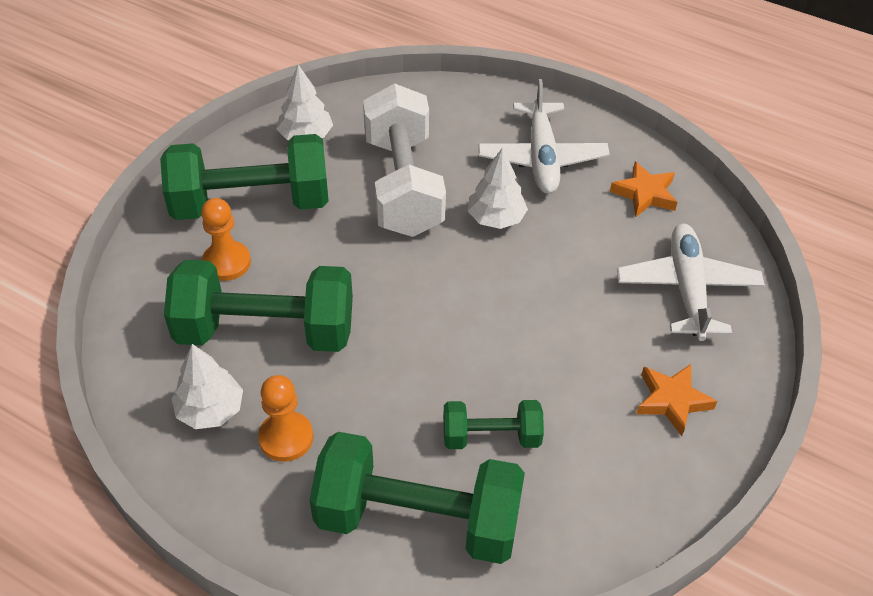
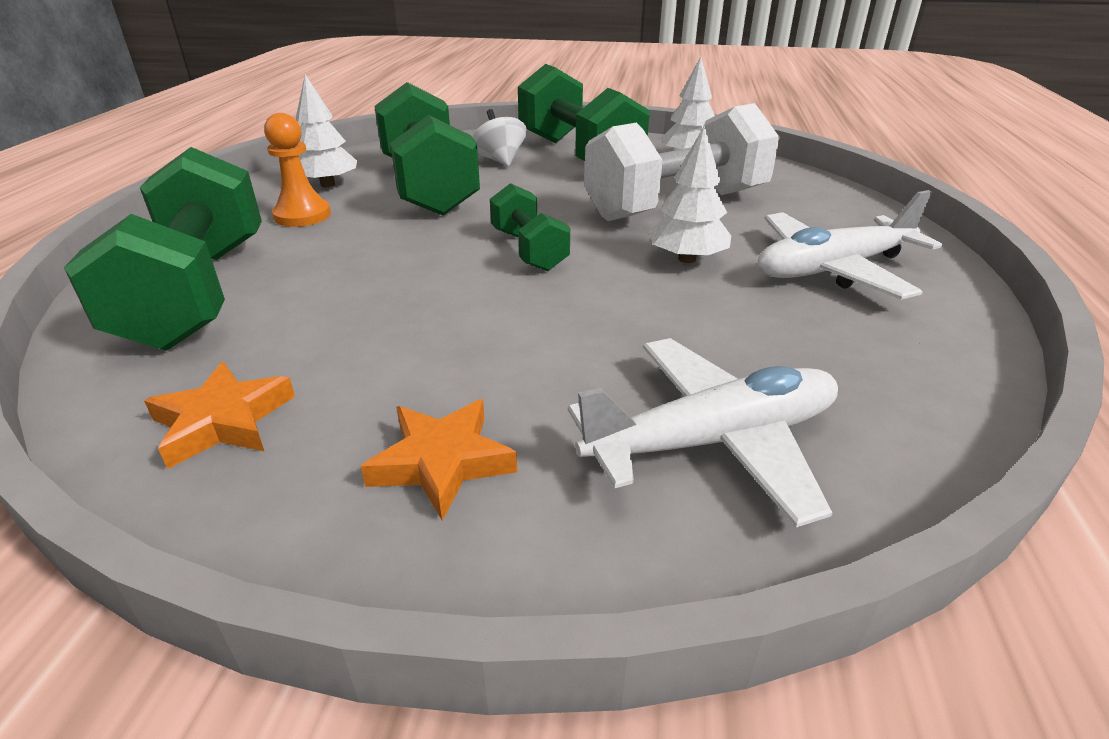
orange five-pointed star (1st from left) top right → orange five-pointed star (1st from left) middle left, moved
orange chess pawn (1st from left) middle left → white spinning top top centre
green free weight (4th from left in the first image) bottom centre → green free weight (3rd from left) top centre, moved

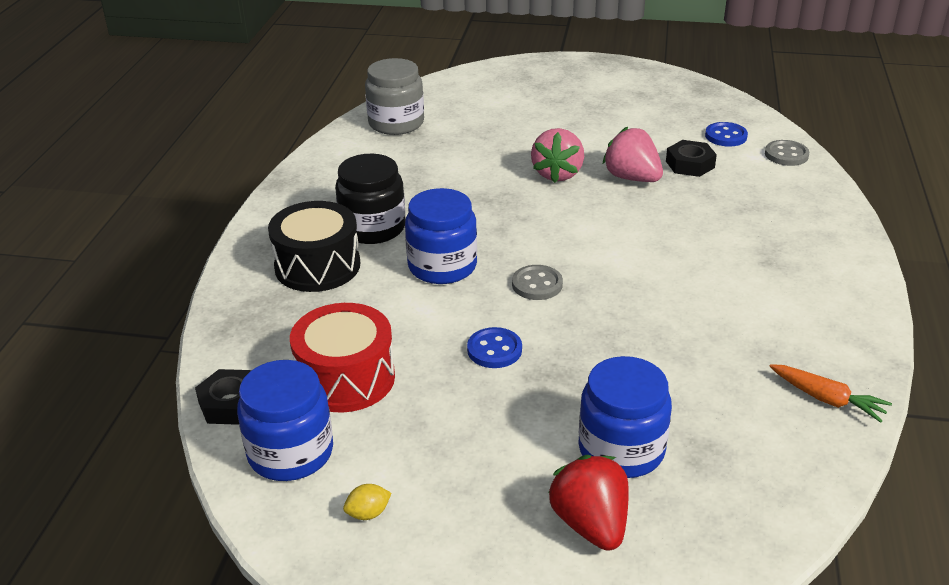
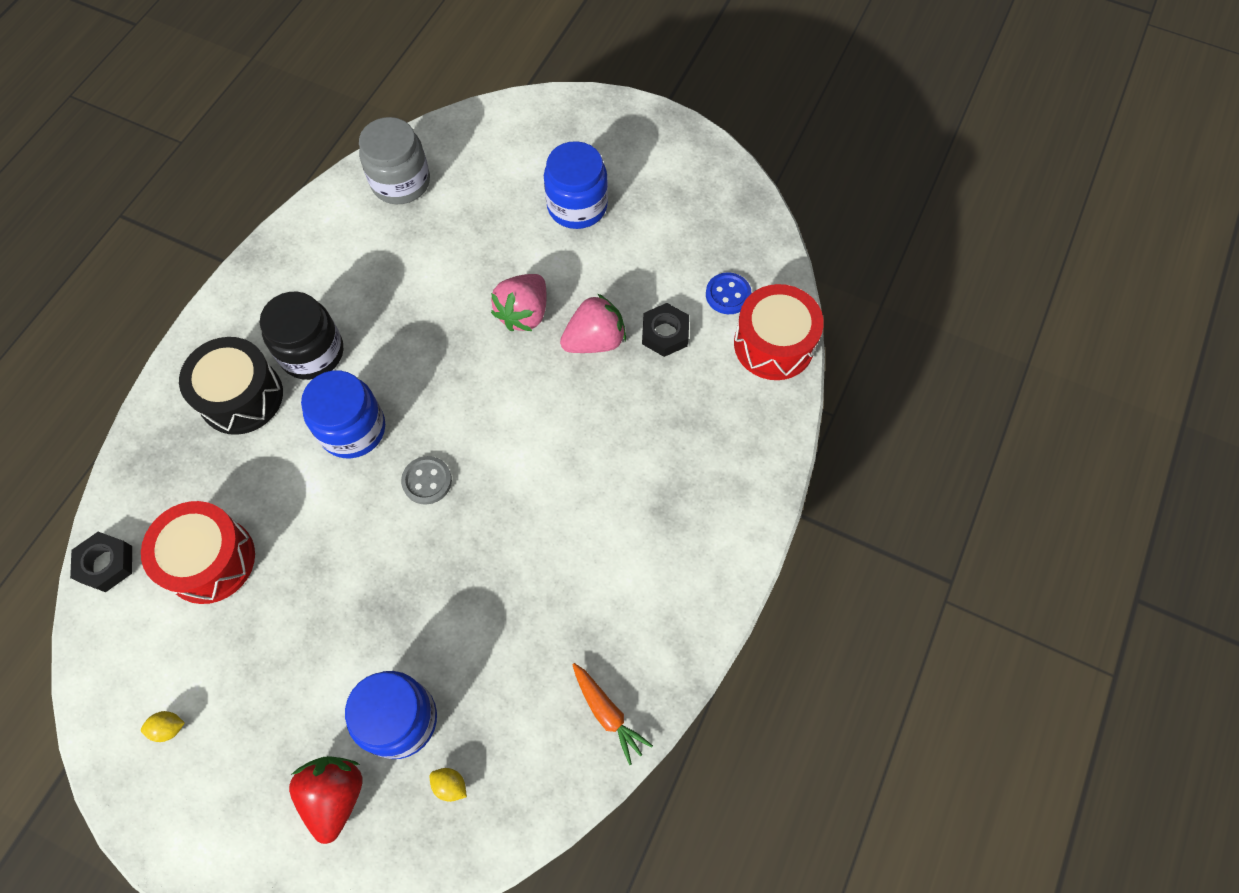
rosy strawberry (2nd from left) top right → rosy strawberry (2nd from left) centre, 90 degrees clockwise
ash-grey button (2nd from left) top right → crimson toy drum (2nd from left) centre
blue button (1st from left) centre → -
blue jar (1st from left in the first image) bottom left → blue jar (3rd from left) top centre, moved
- → golden citrus fruit (2nd from left) bottom centre

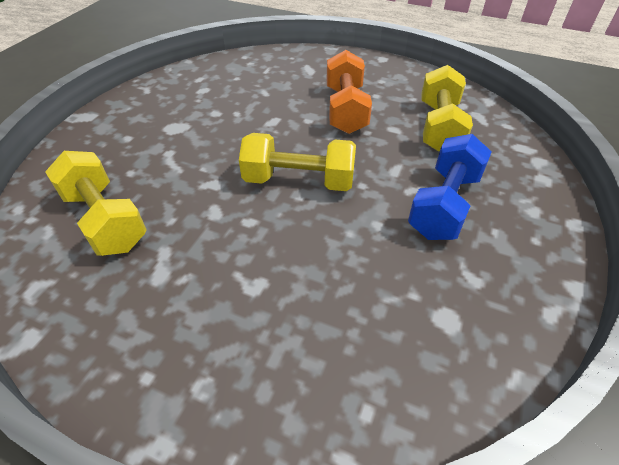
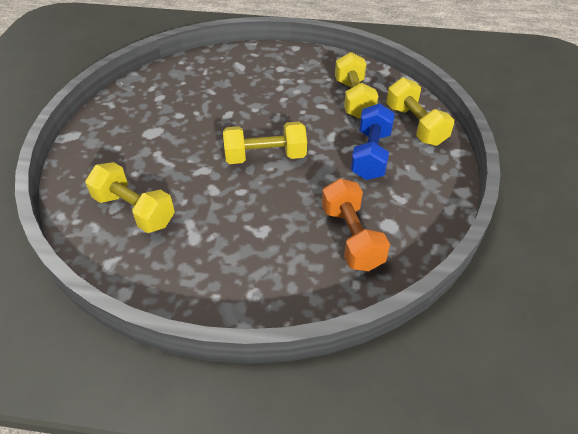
orange free weight top centre → orange free weight centre, moved
- → golden free weight (4th from left) top right

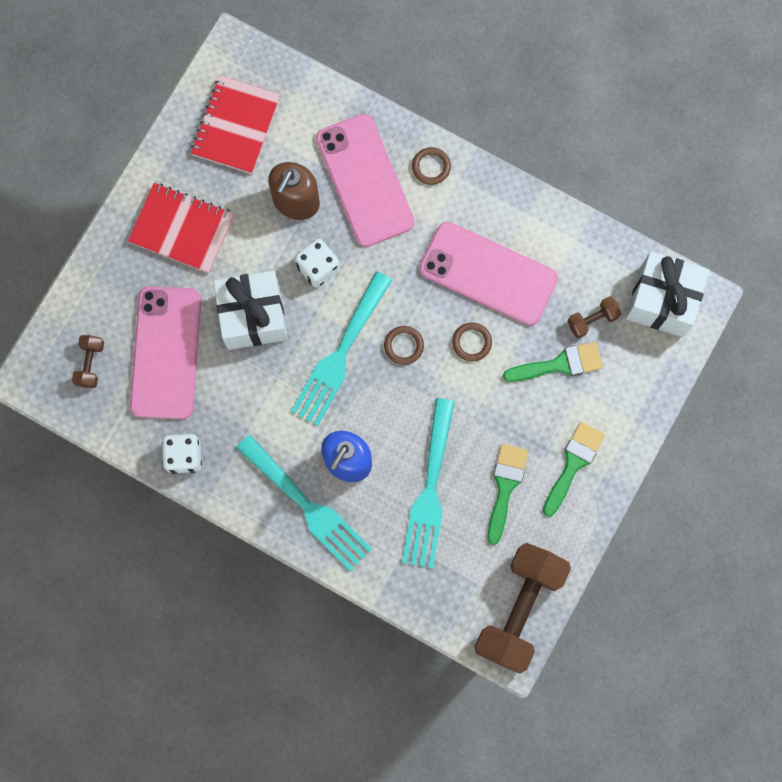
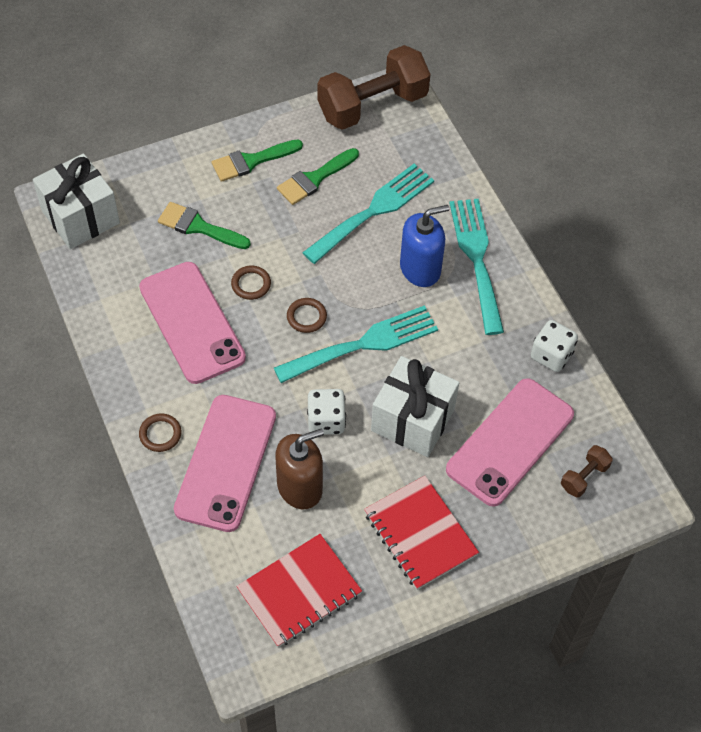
brown free weight (3rd from left) middle right → -

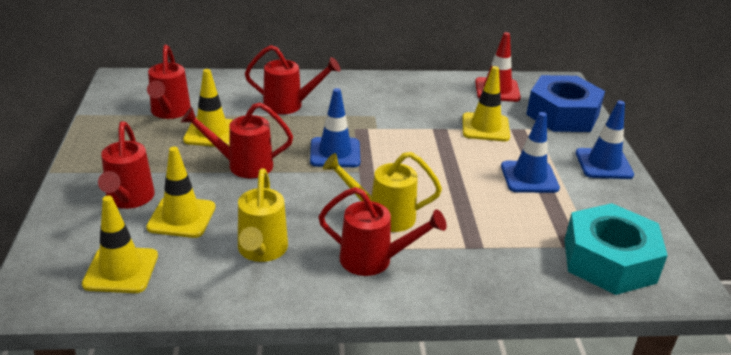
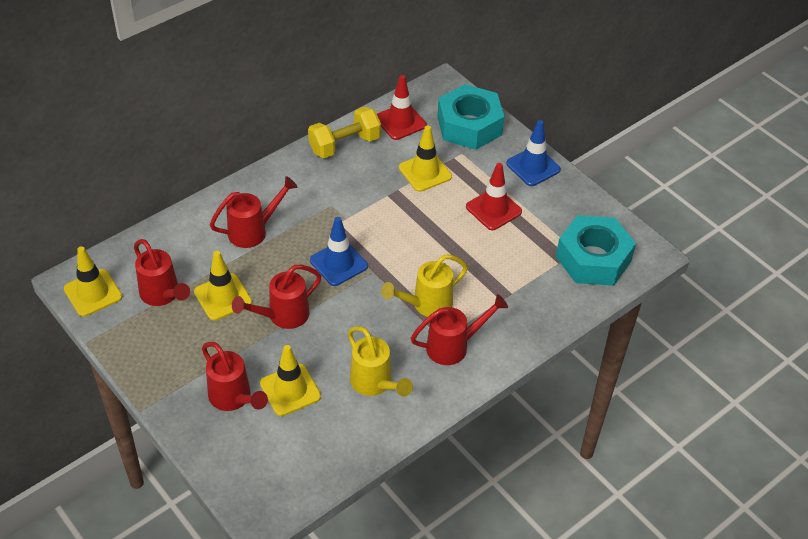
blue hex nut top right → teal hex nut (1st from left) top centre
blue traffic cone (2nd from left) middle right → crimson traffic cone (2nd from left) centre
golden traffic cone (1st from left) bottom left → golden traffic cone (1st from left) middle left, moved
- → golden free weight top centre

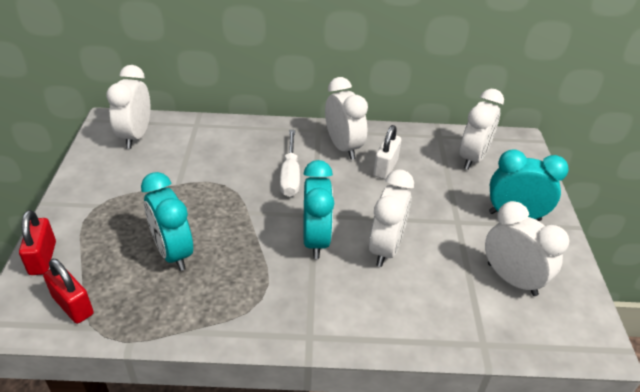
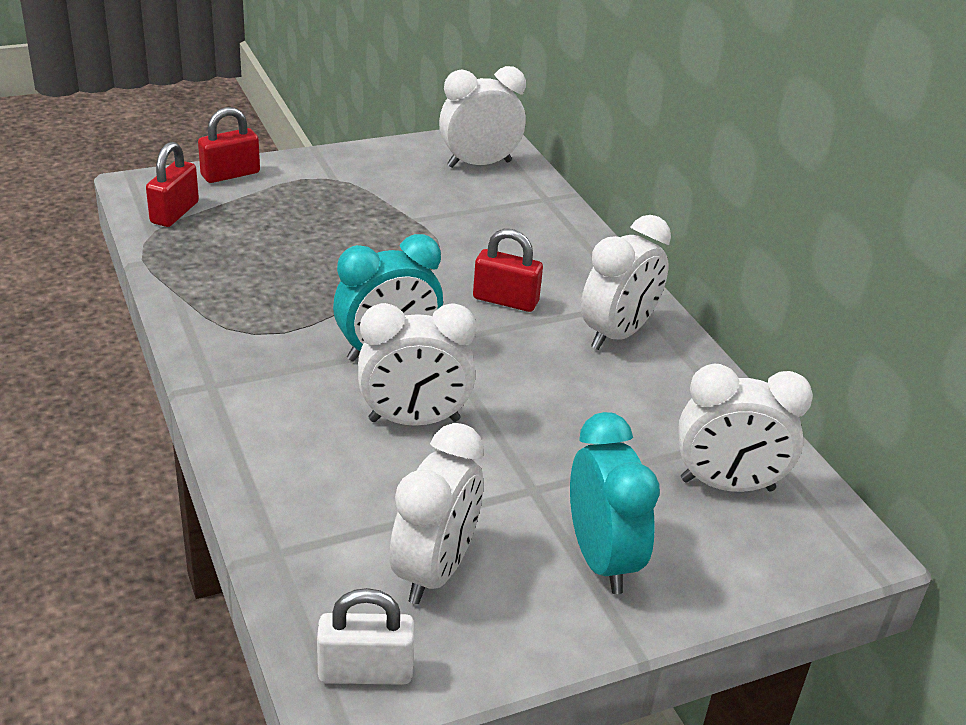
white lock centre → white lock bottom centre, moved
white hand screwdriver centre → crimson lock (3rd from left) centre
teal clock (1st from left) middle left → -

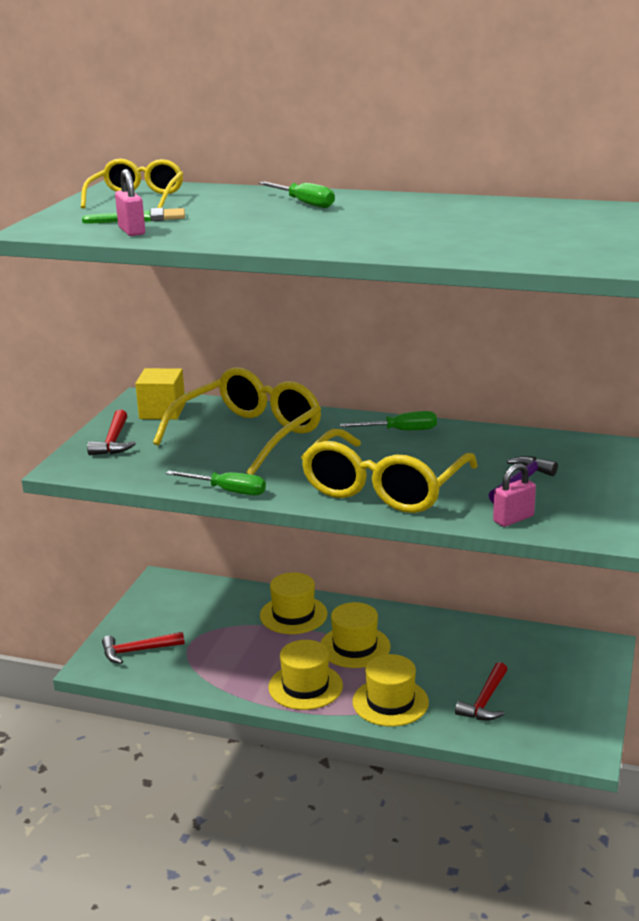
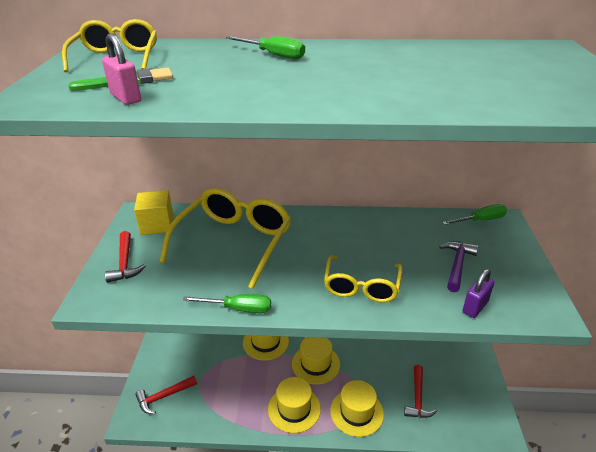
green hand screwdriver (3rd from left) centre → green hand screwdriver (3rd from left) middle right, moved
golden glasses (3rd from left) centre, x0.61
rosy lock (2nd from left) middle right → royal purple lock middle right

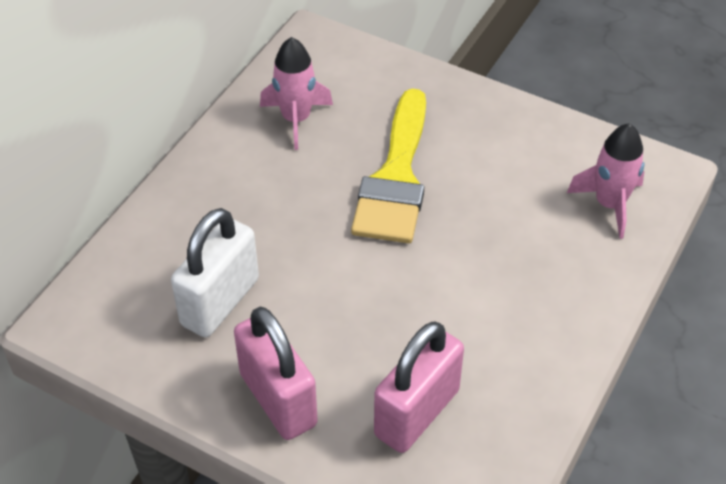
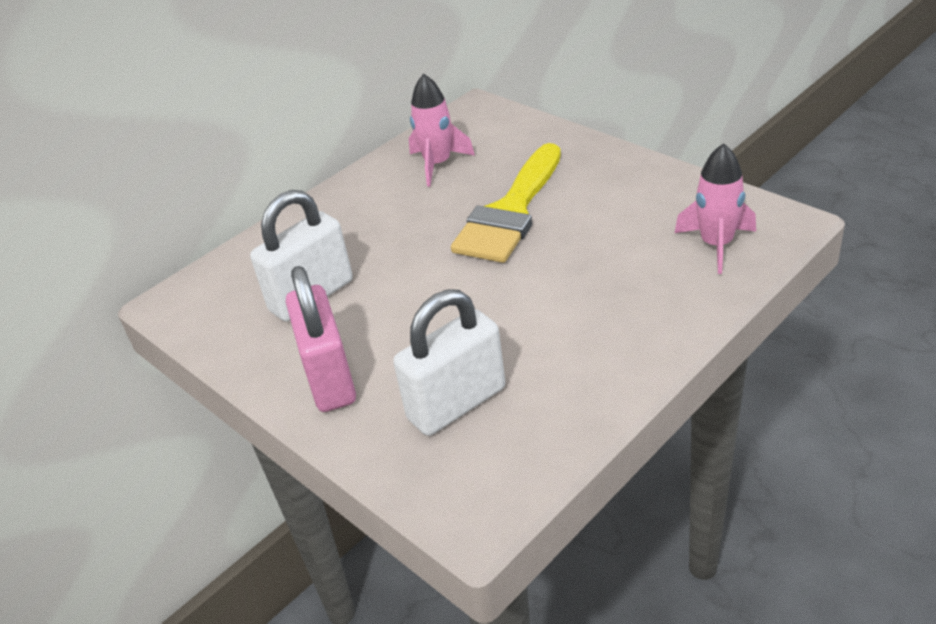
rosy lock (2nd from left) bottom centre → white lock (2nd from left) centre

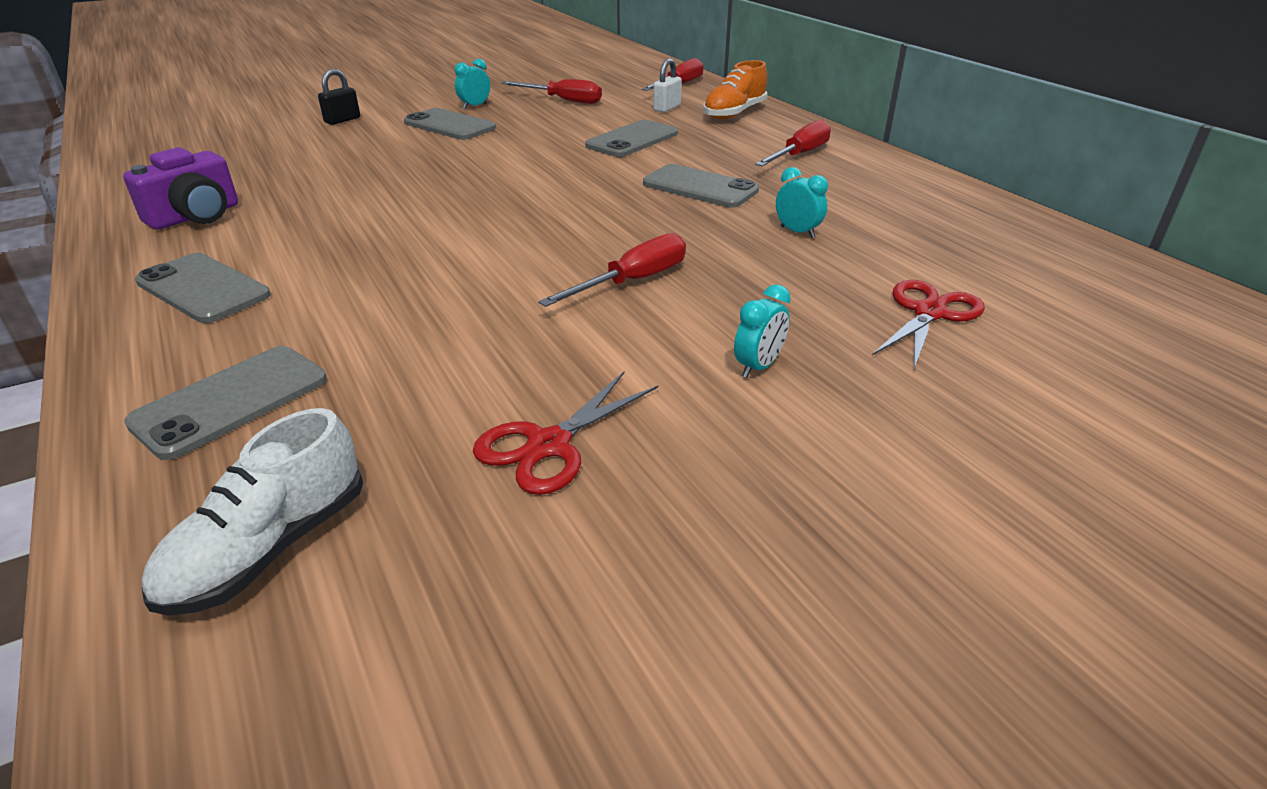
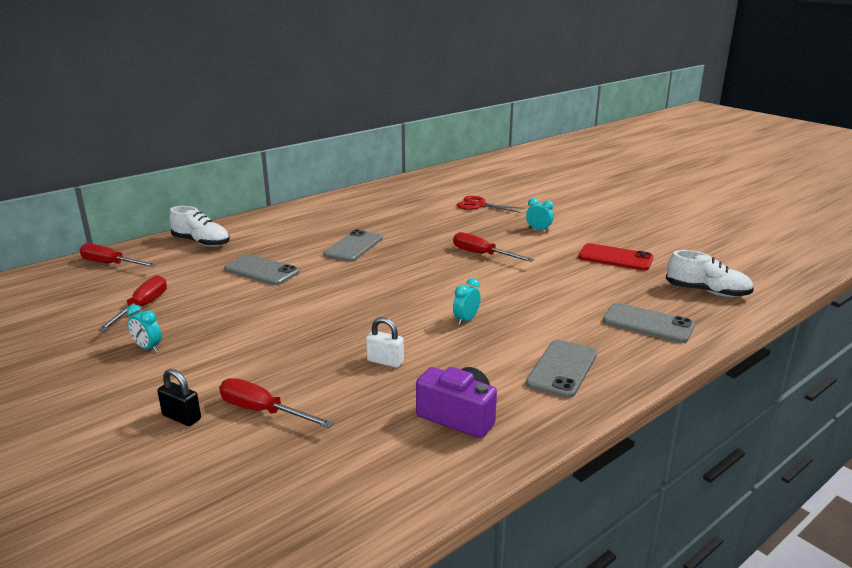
white lock top centre → white lock centre, moved
orange shoe top centre → white shoe (1st from left) middle left
ash-grey mobile phone (3rd from left) top centre → -
crimson hand screwdriver (4th from left in the first image) top centre → crimson hand screwdriver (3rd from left) bottom left, moved
teal clock (3rd from left in the first image) top centre → teal clock (2nd from left) centre, moved
crimson pair of scissors (1st from left) centre → crimson mobile phone middle right

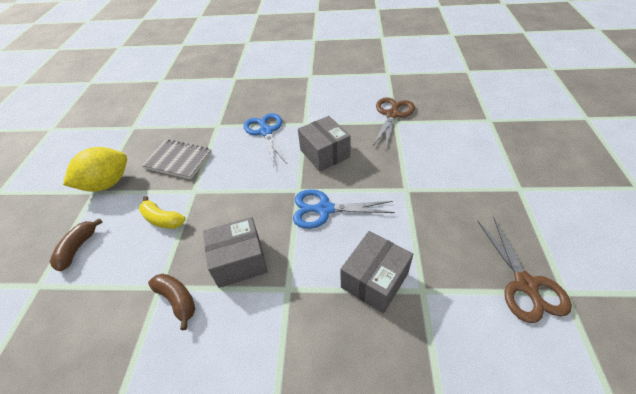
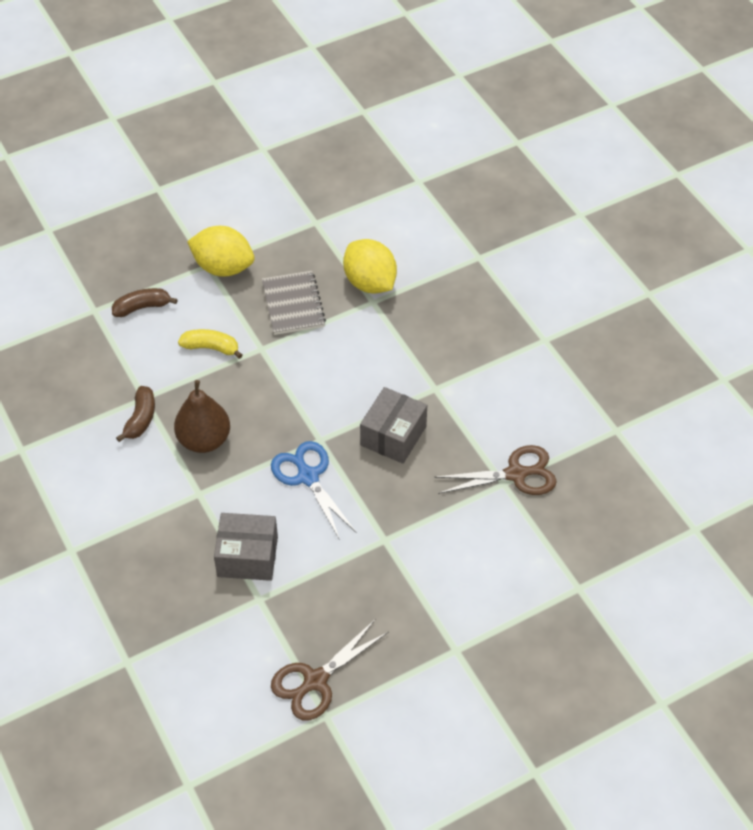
blue pair of scissors (1st from left) centre → -
golden banana fruit middle left, 105 degrees clockwise
ash-grey parcel (1st from left) centre → brown pear middle left
- → golden citrus fruit (2nd from left) top centre

